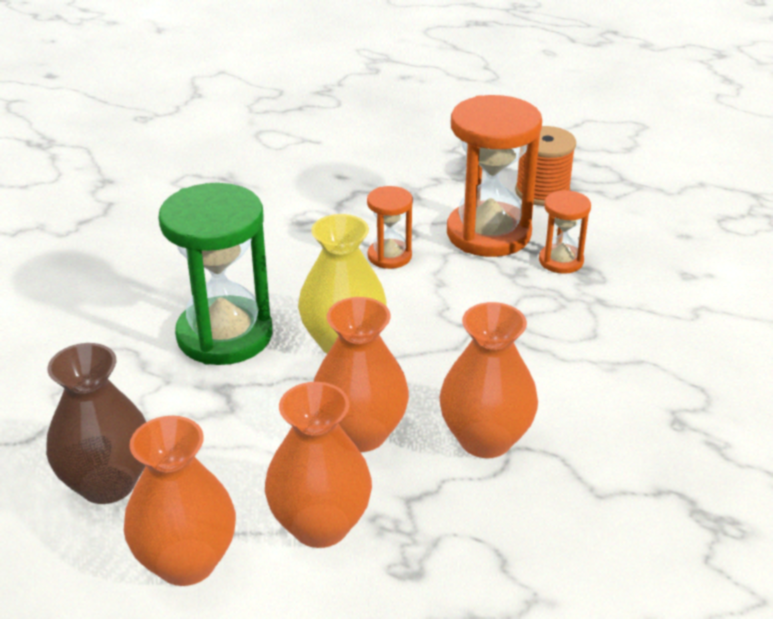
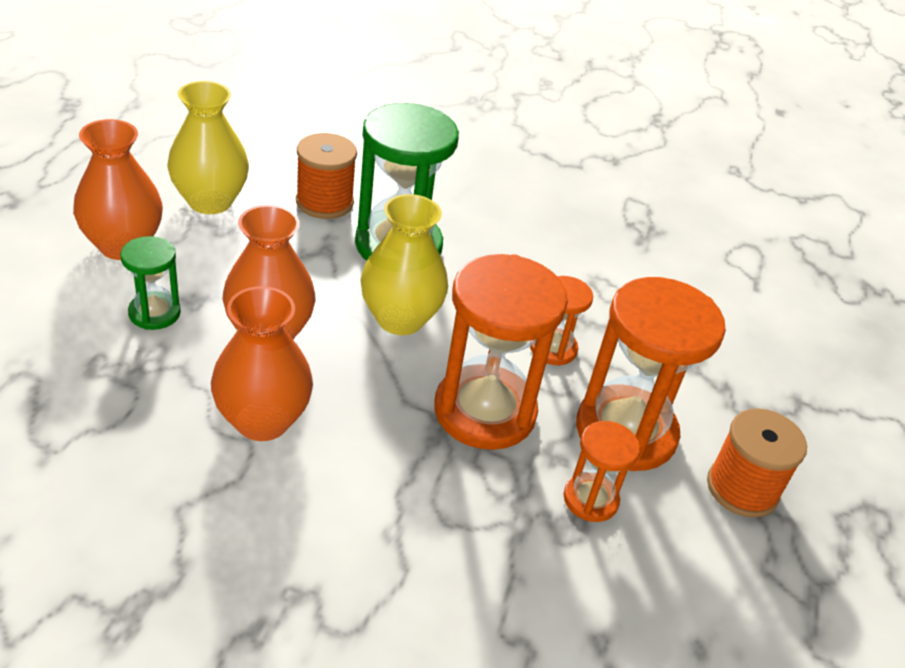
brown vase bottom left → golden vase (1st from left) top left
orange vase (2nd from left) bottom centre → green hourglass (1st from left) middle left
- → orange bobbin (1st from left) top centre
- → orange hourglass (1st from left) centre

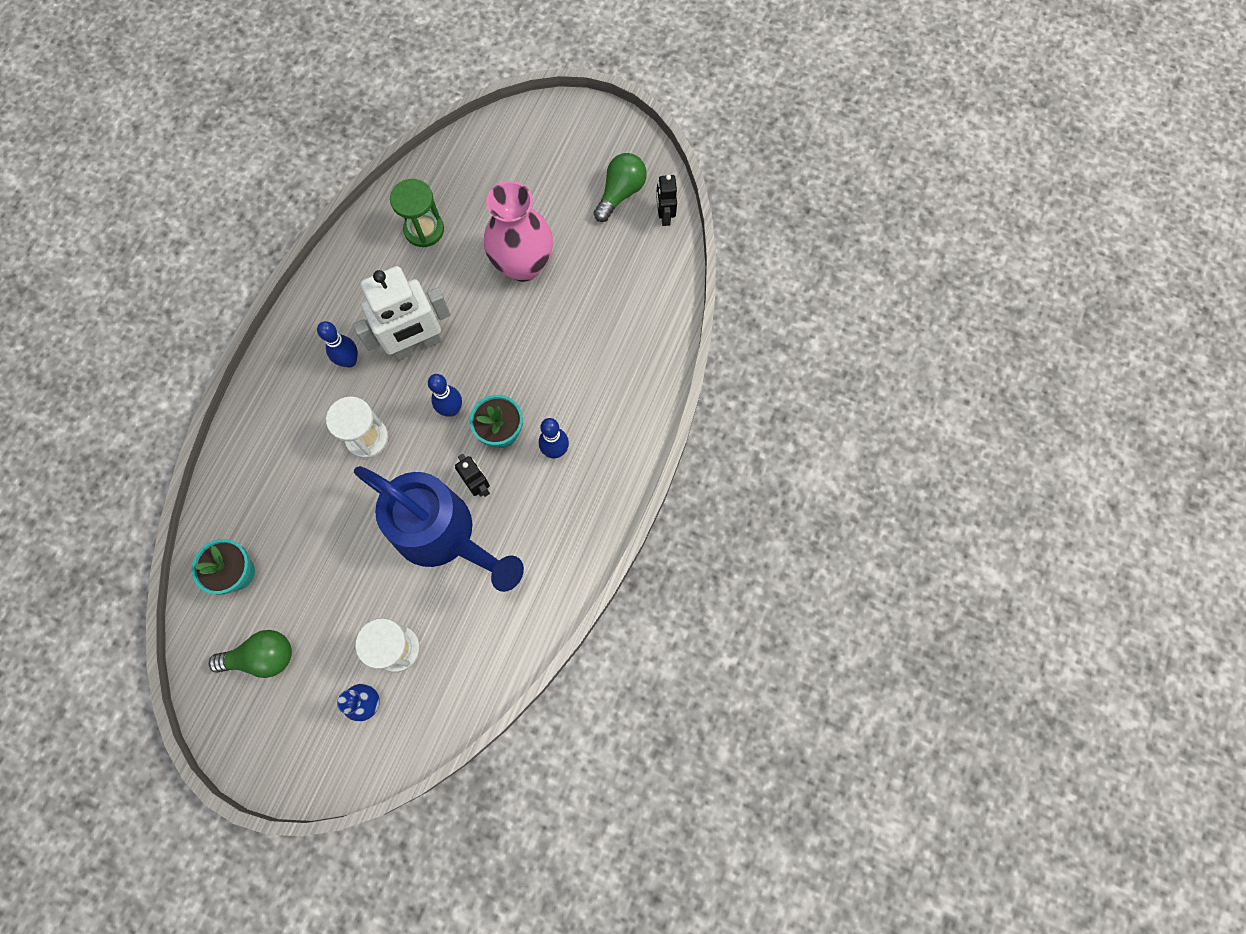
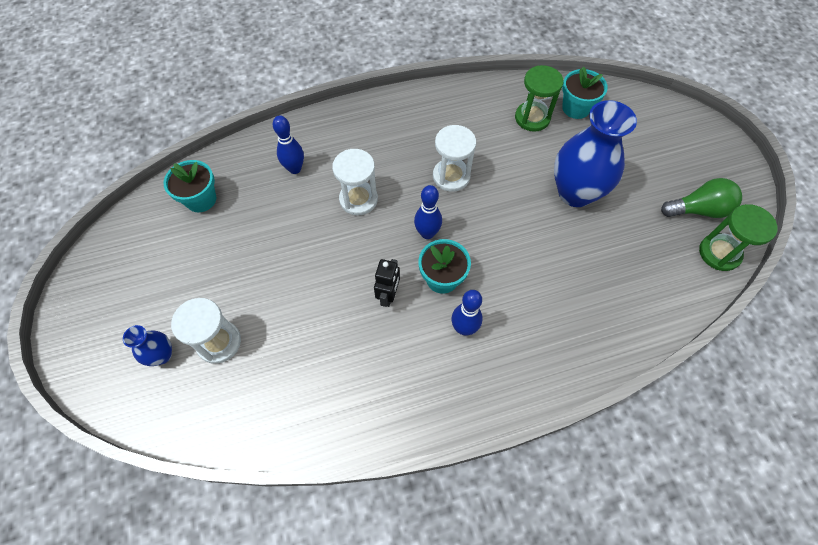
black robot (2nd from left) top centre → green hourglass (2nd from left) middle right
rosy vase top centre → blue vase (2nd from left) top right
white robot middle left → white hourglass (3rd from left) top centre
blue tenpin (1st from left) middle left → blue tenpin (1st from left) top centre, moved
blue sprinkling can centre → -
green light bulb (1st from left) bottom left → -
- → teal plant pot (3rd from left) top right

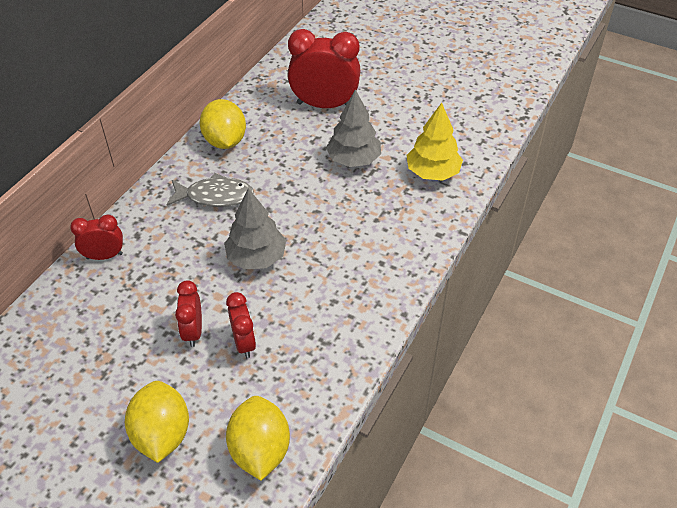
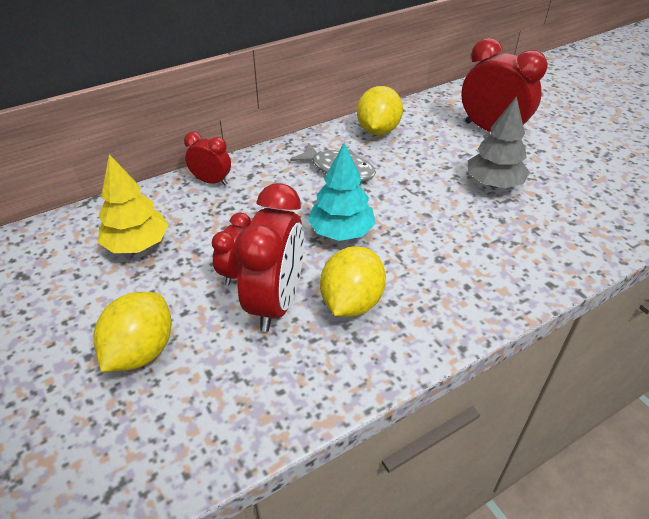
golden fir tree top centre → golden fir tree middle left, moved
ash-grey fir tree (1st from left) centre → teal fir tree centre
crimson clock (3rd from left) centre, x1.84
golden citrus fruit (3rd from left in the first image) bottom centre → golden citrus fruit (2nd from left) centre, moved

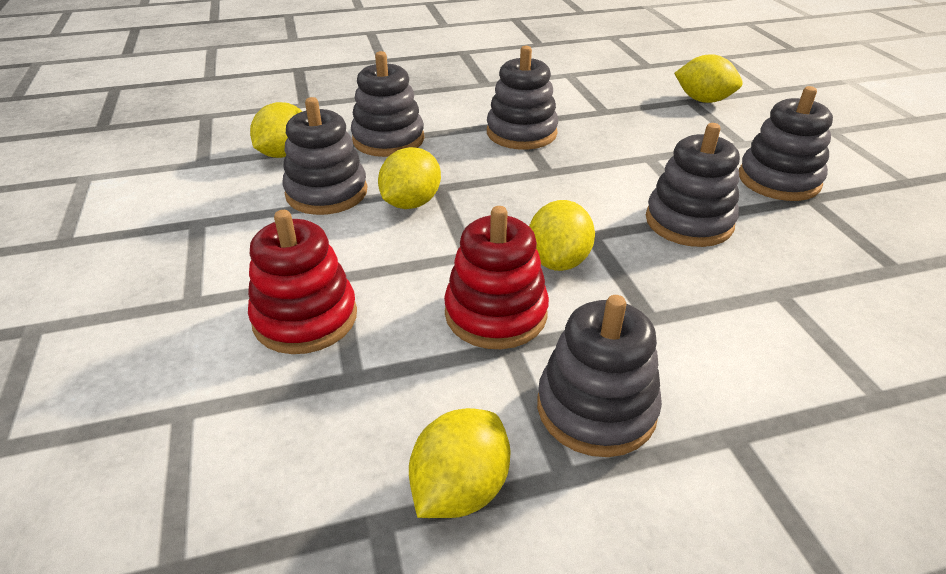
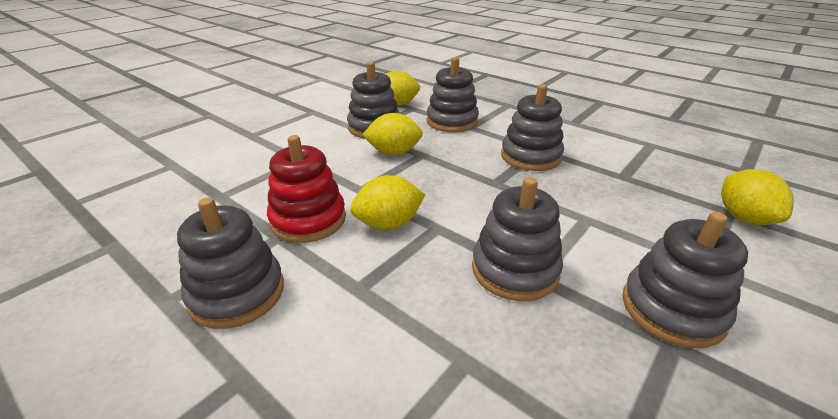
crimson stacking rings (1st from left) middle left → -
golden citrus fruit (3rd from left) bottom centre → -

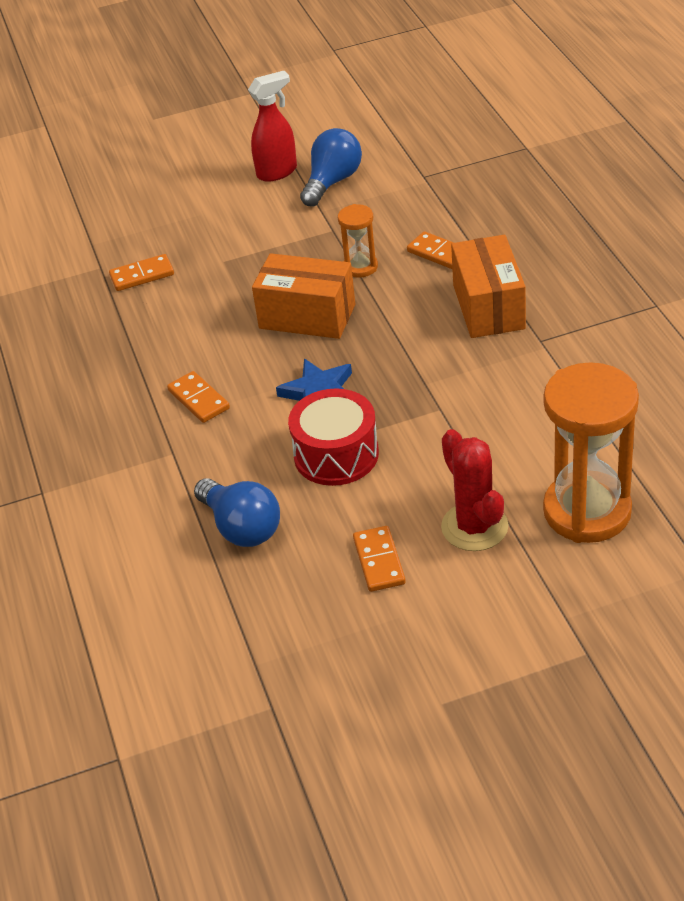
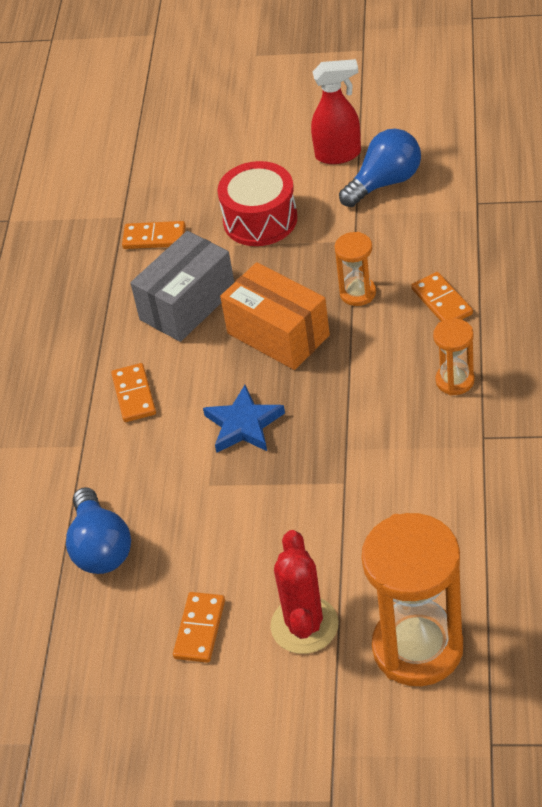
orange parcel (2nd from left) top right → orange hourglass (3rd from left) middle right
crimson toy drum centre → crimson toy drum top centre, moved
- → ash-grey parcel centre

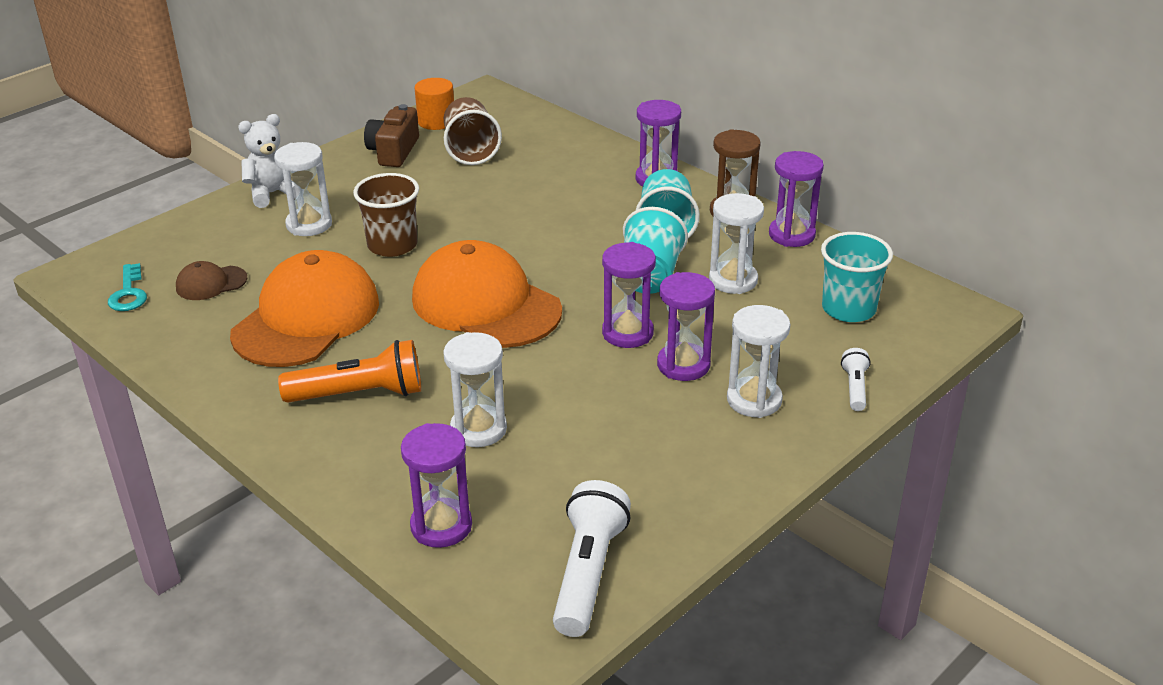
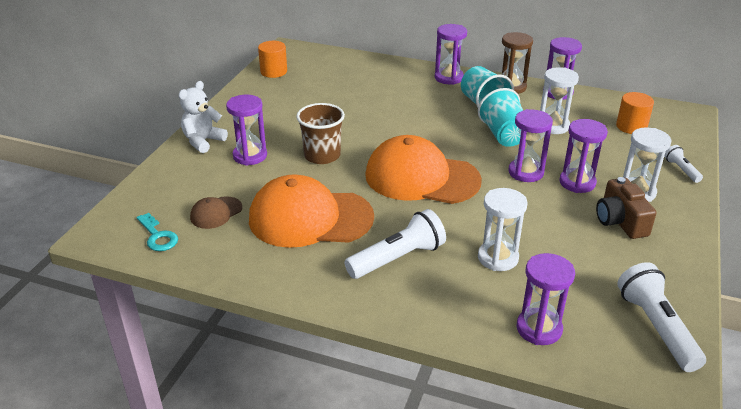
brown tumbler (2nd from left) top centre → -
brown camera top centre → brown camera middle right, moved
white hourglass (1st from left) top left → royal purple hourglass (1st from left) top left
teal tumbler (3rd from left) middle right → orange cylinder shape (2nd from left) top right
orange baseball cap (1st from left) middle left → orange baseball cap (1st from left) centre, 90 degrees counterclockwise
orange torch middle left → white torch (1st from left) centre

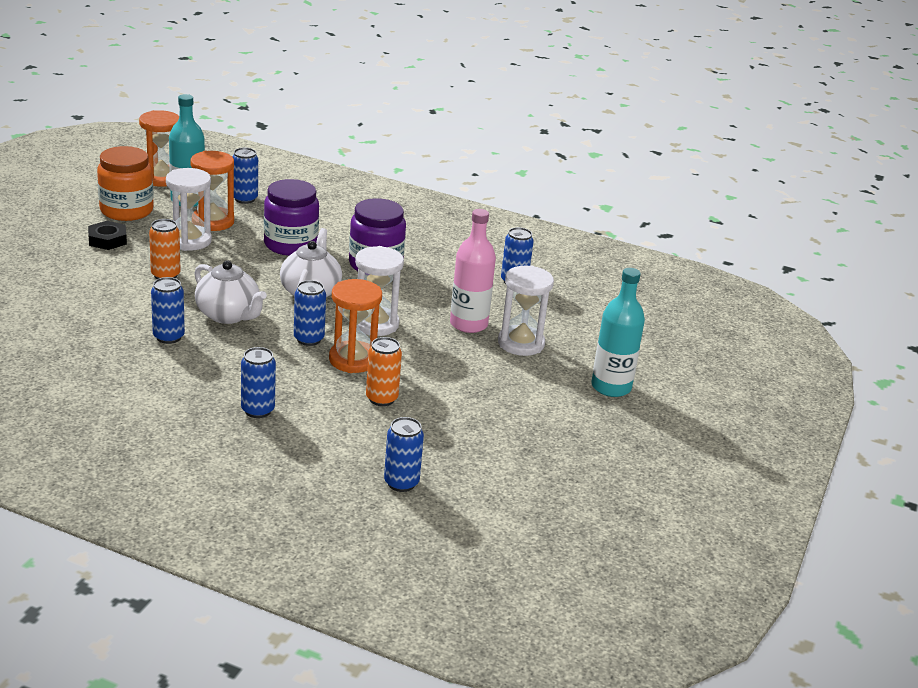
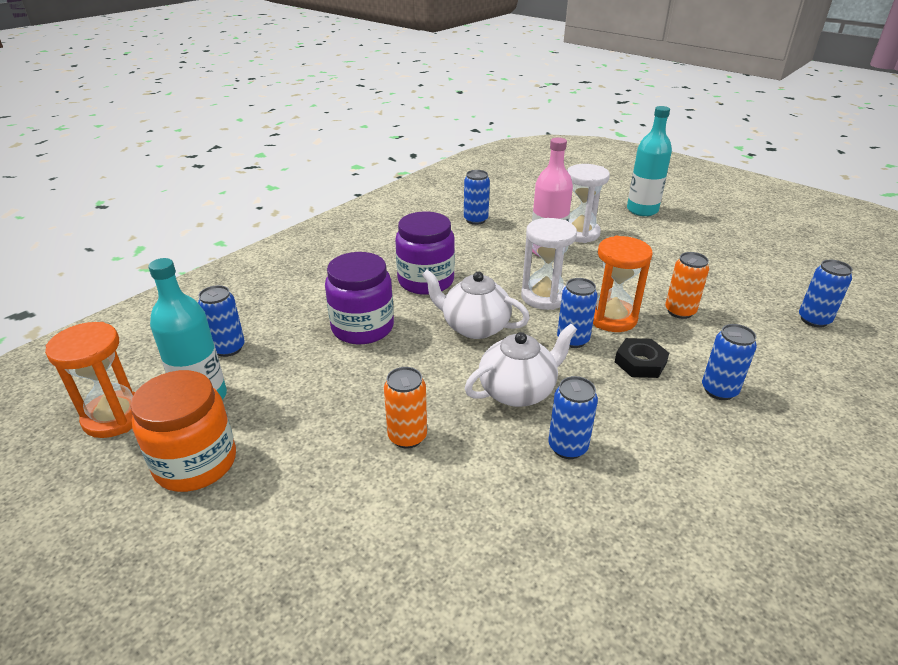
orange hourglass (2nd from left) top left → -
white hourglass (1st from left) top left → -
black hex nut middle left → black hex nut middle right, moved

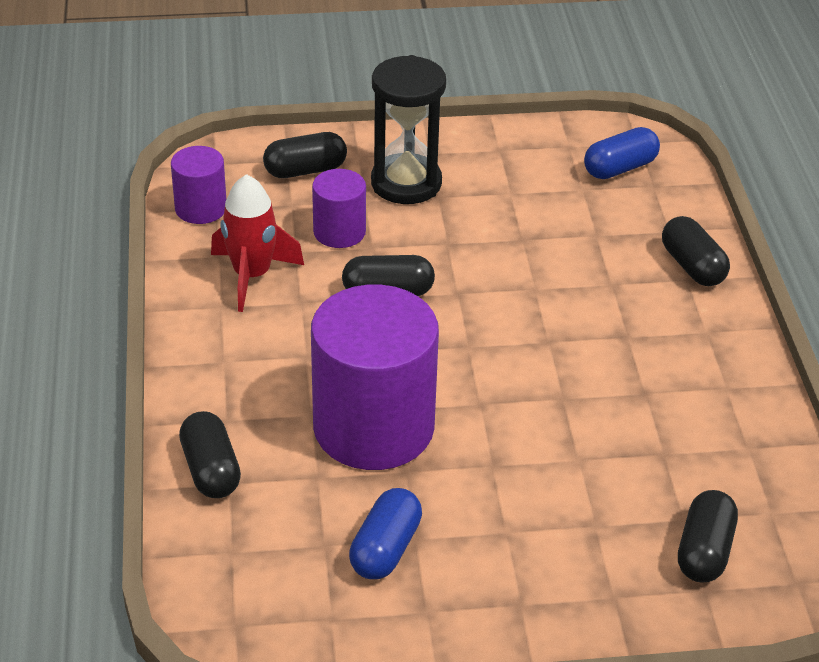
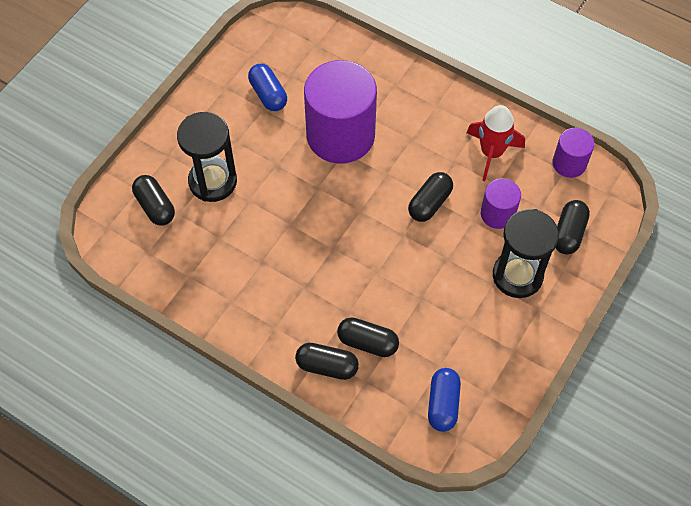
black capsule (1st from left in the first image) bottom left → black capsule (3rd from left) centre, moved
- → black hourglass (1st from left) top left

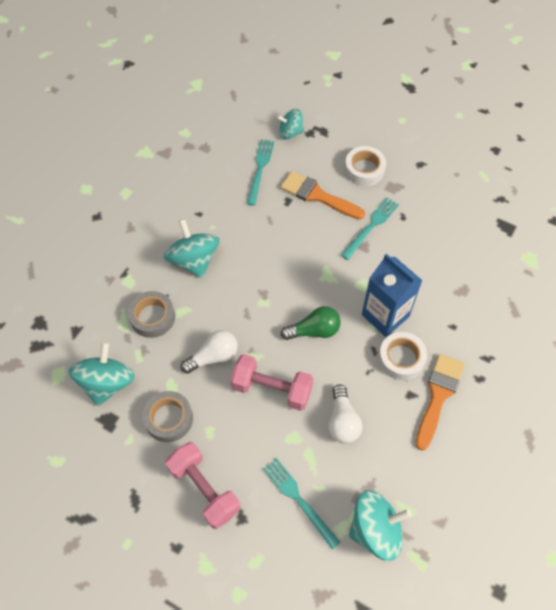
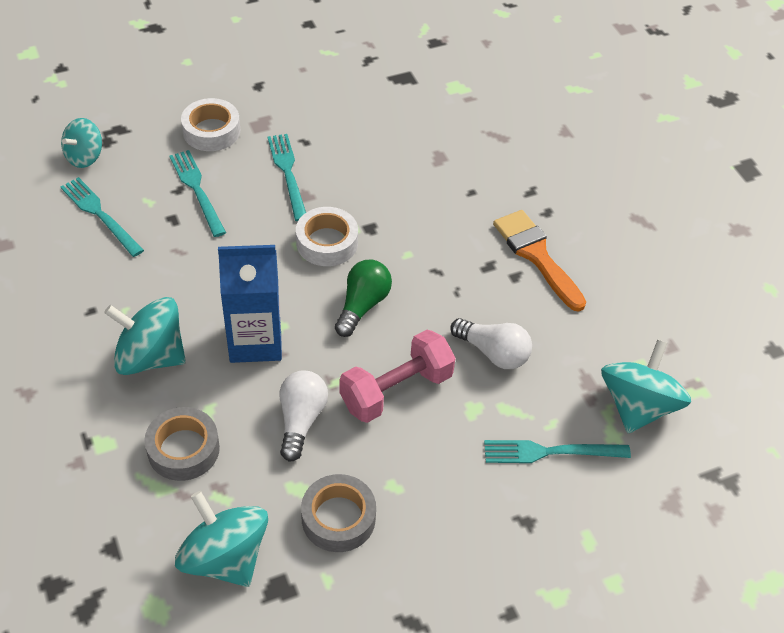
orange paint brush (1st from left) top centre → teal fork (2nd from left) top left
blue carton middle right → blue carton middle left, moved
white sticky tape (2nd from left) middle right → white sticky tape (2nd from left) centre, moved
rosy free weight (1st from left) bottom centre → -

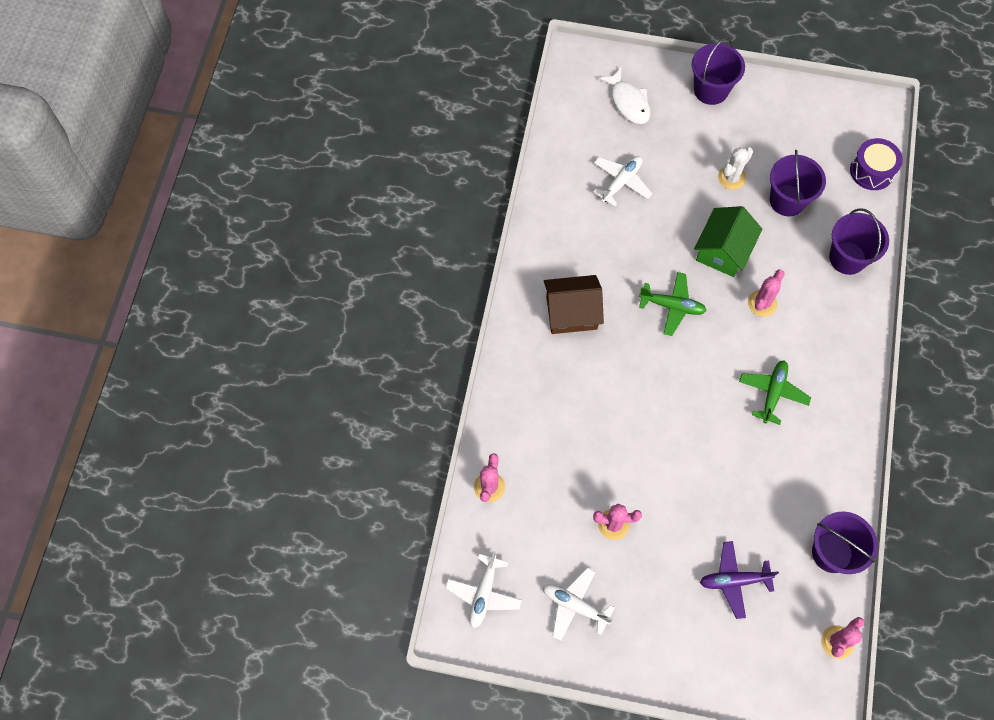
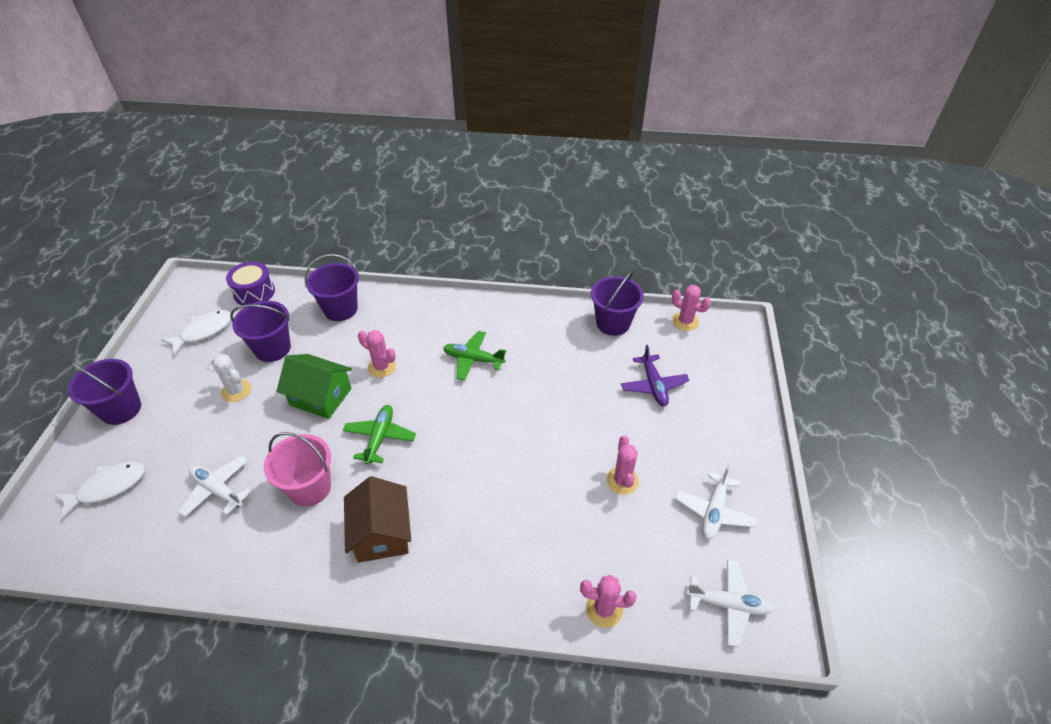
- → white toy fish (2nd from left) middle left
- → rosy sand bucket middle left

